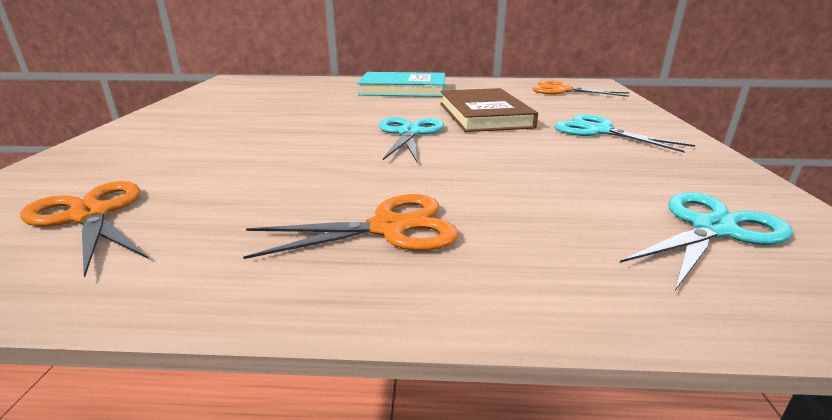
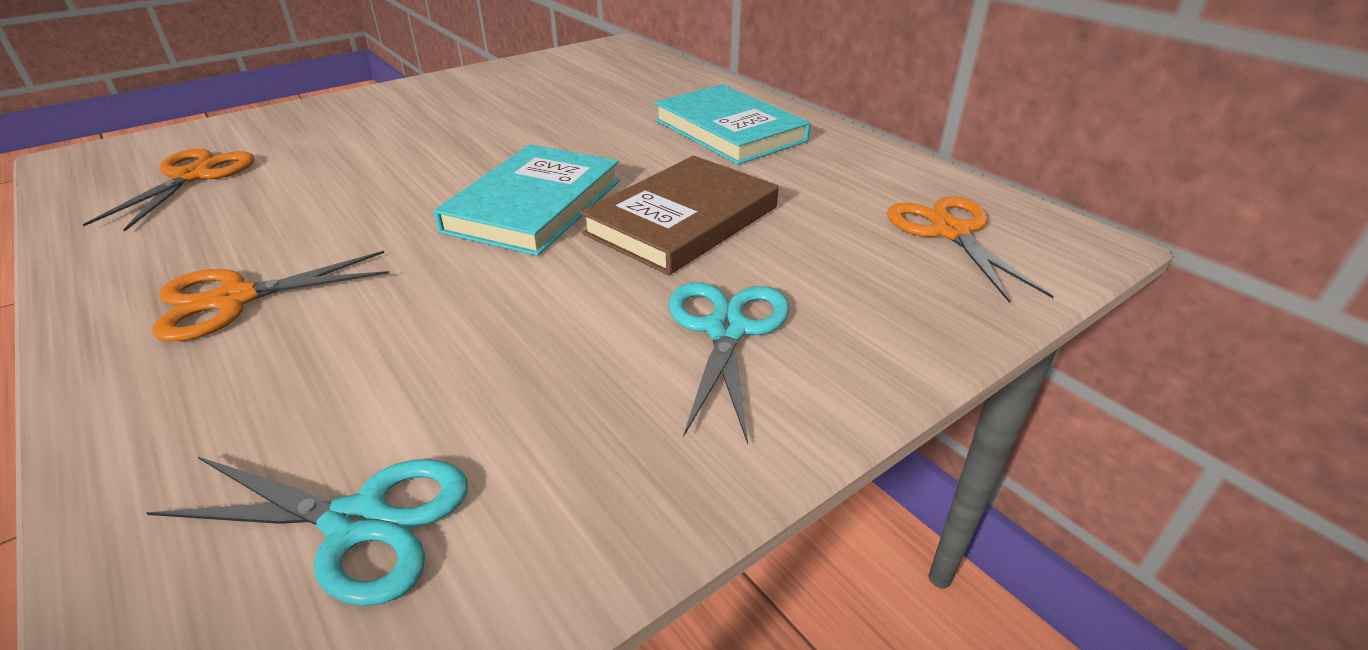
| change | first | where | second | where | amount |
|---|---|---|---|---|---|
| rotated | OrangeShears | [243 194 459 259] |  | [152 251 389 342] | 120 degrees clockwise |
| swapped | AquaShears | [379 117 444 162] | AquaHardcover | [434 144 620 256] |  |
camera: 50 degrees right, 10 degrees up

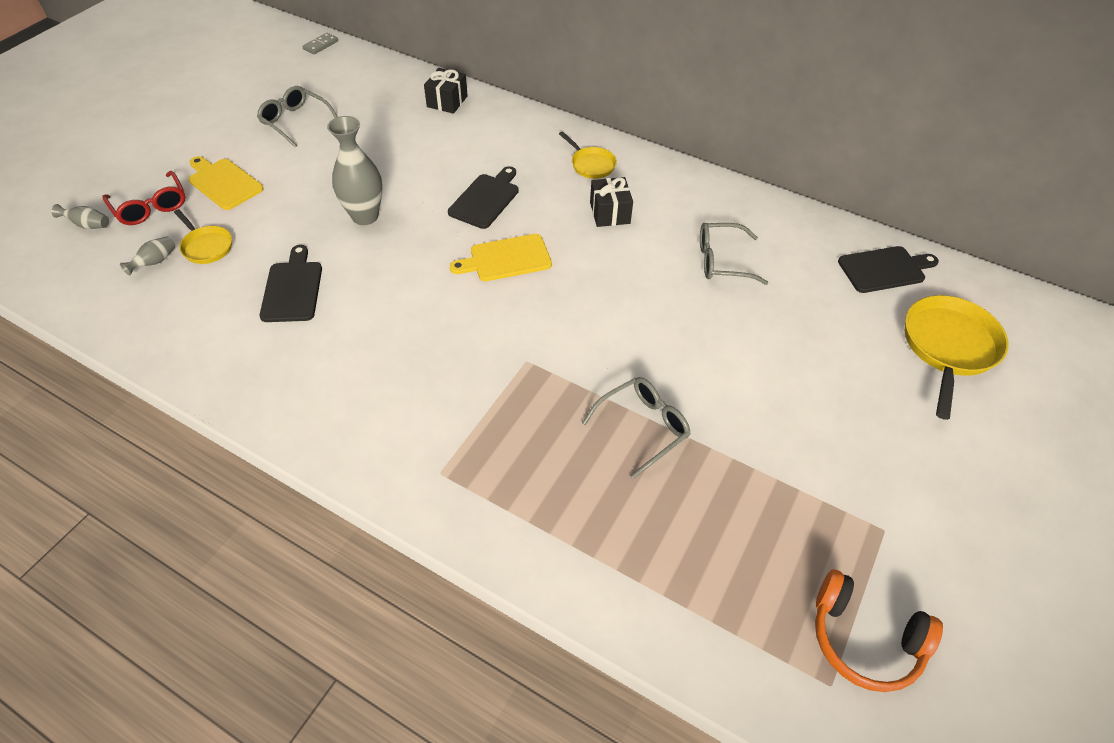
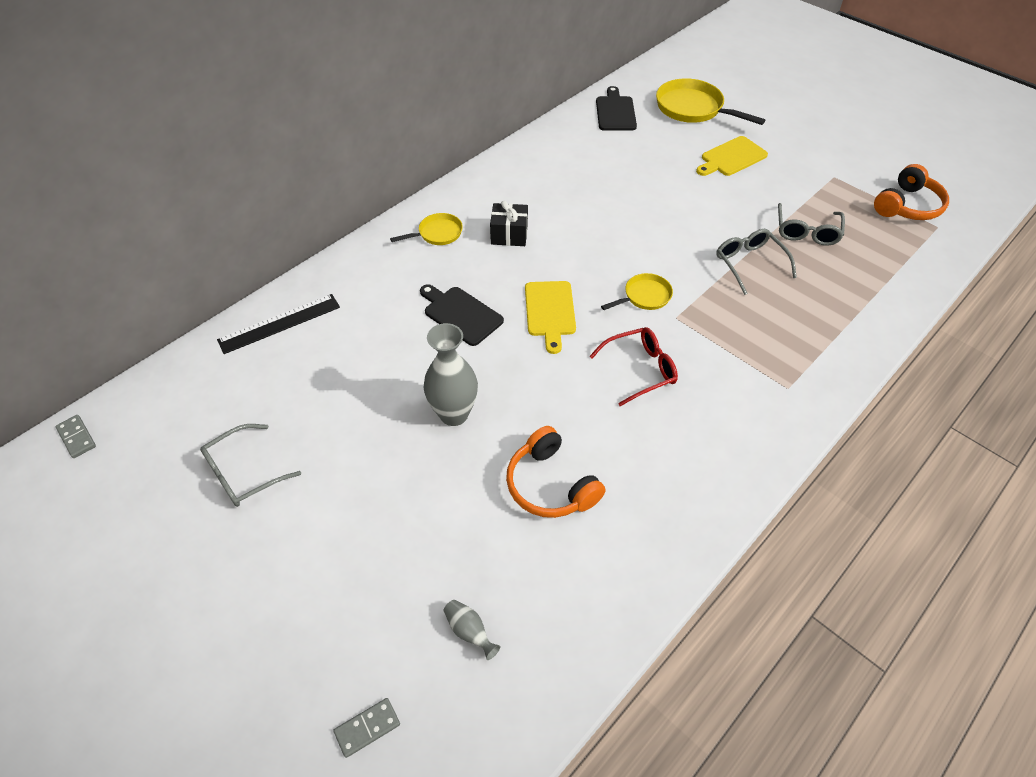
| change | first | where | second | where | amount |
|---|---|---|---|---|---|
| swapped | JetBlackWrappedGift | [424 68 468 114] | JetBlackMeasuringStick | [217 294 340 354] |  |
| swapped | GrayFlowerVase | [51 204 109 229] | GrayDominoTile | [333 698 400 758] |  |
| swapped | JetBlackChoppingBoard | [260 245 322 322] | OrangeHeadphones | [506 426 606 518] |  |
| shifted | RedSpectacles | [103 171 185 225] |  | [590 327 678 406] |  |
| shifted | GoldenPan | [174 209 232 264] |  | [601 273 673 310] |  |
| shifted | GoldenChoppingBoard | [189 156 264 210] |  | [696 136 768 176] |  |
| shifted | GraySpectacles | [700 223 768 285] |  | [778 203 845 246] |  |
camera: 75 degrees left, 0 degrees up

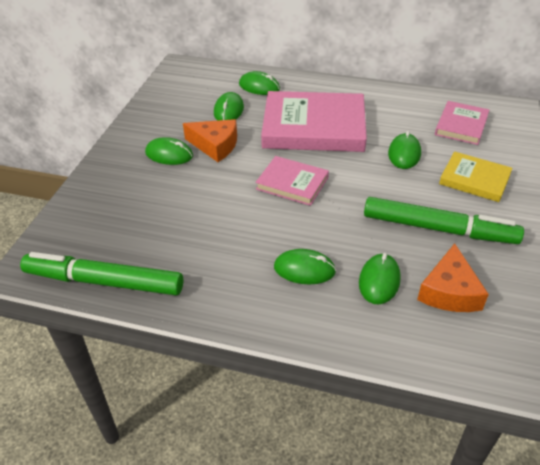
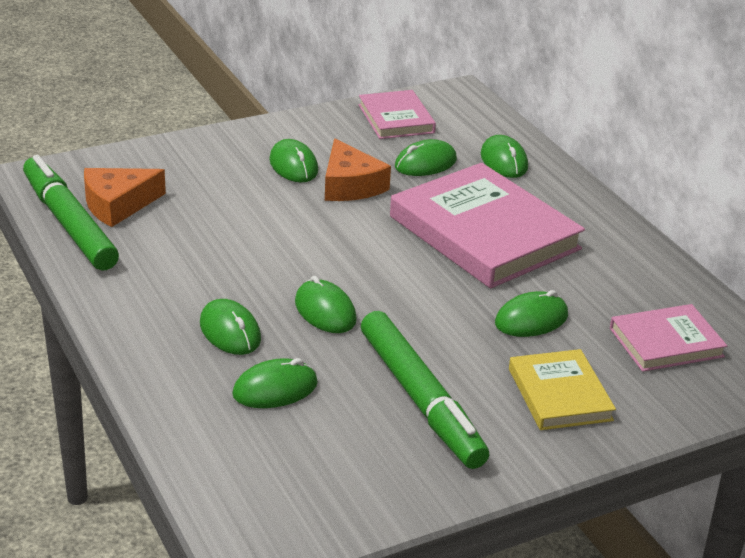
| change | first | where | second | where | amount |
|---|---|---|---|---|---|
| shifted | OrangeCheese | [417 243 489 312] |  | [84 168 166 227] |  |
| new |  |  | LeafGreenComputerMouse | [295 276 357 333] |  |
| shifted | RosyHardcover | [255 156 329 206] |  | [359 90 436 139] |  |
camera: 45 degrees right, 10 degrees down

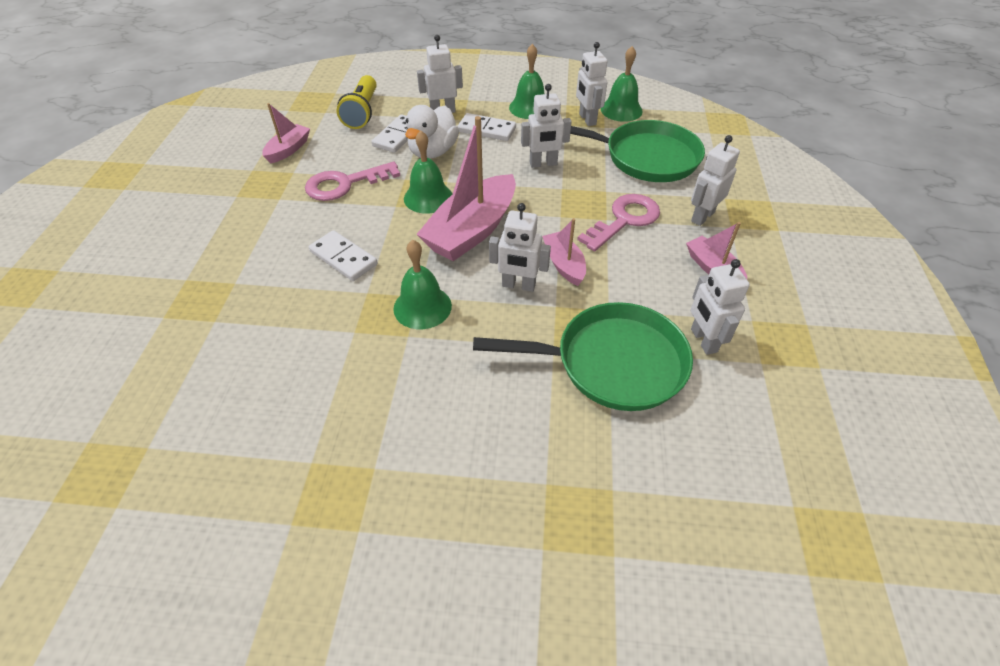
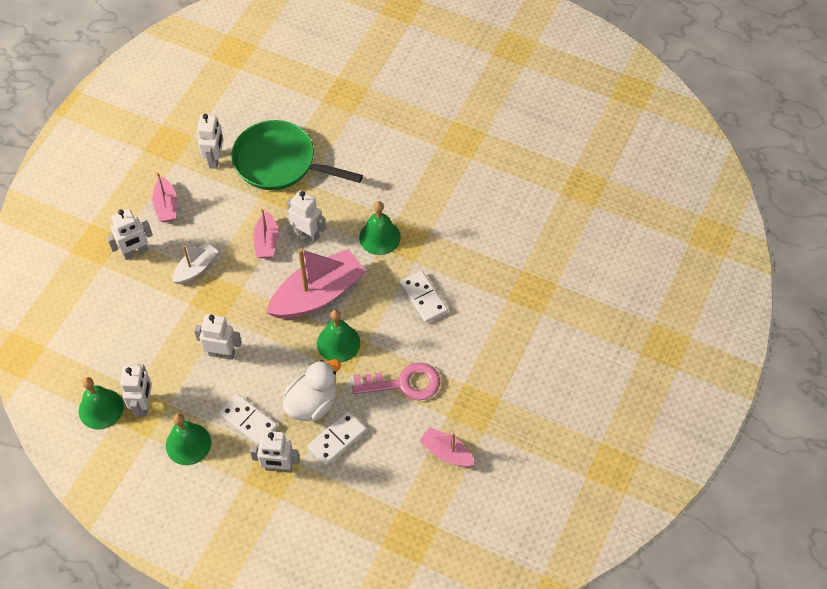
| change | first | where | second | where | amount |
|---|---|---|---|---|---|
| swapped | RosyKey | [577 194 660 251] | SnowWhiteToyBoat | [172 242 218 284] |  |
| rotated | RosyToyBoat | [262 103 310 163] |  | [420 427 475 467] | 75 degrees clockwise |
| gone | GoldenPocketTorch | [337 75 377 129] |  |  |  |
| gone | LeafGreenPan | [570 120 705 182] |  |  |  |
camera: 160 degrees left, 10 degrees up

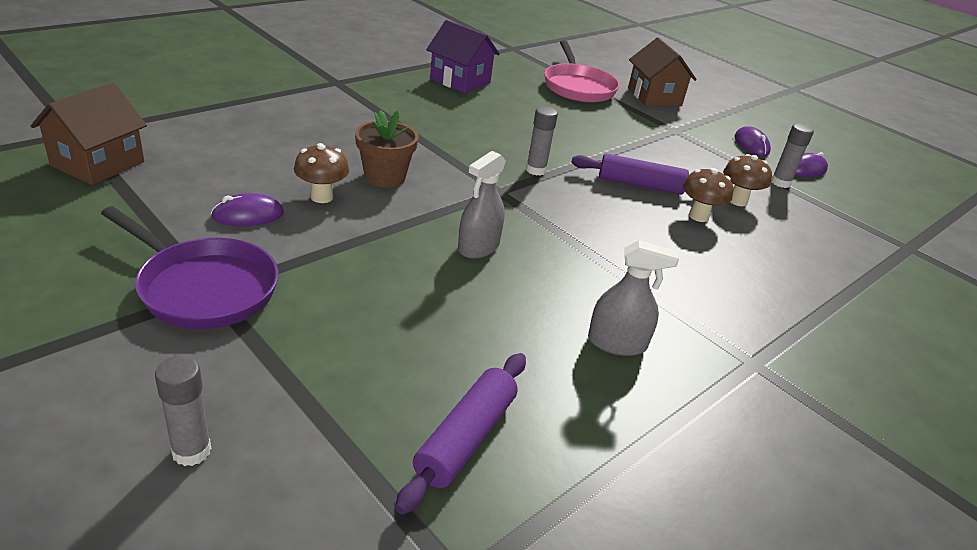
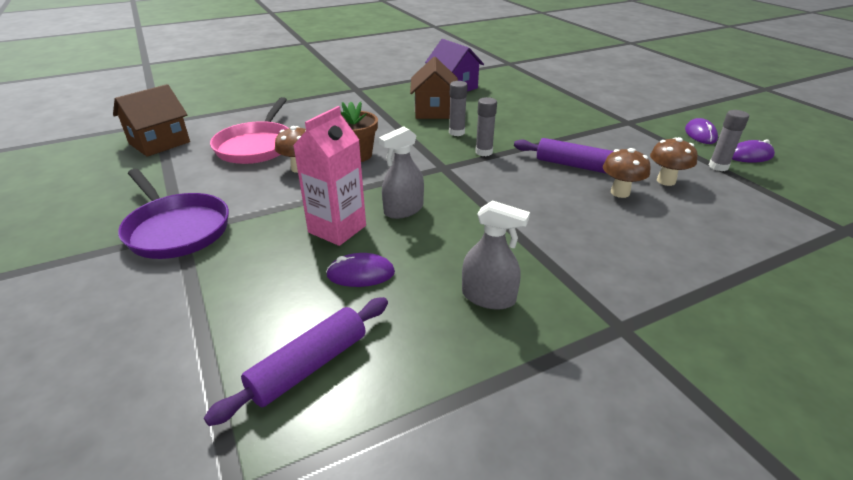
| change | first | where | second | where | amount |
|---|---|---|---|---|---|
| shifted | RosyPan | [544 41 620 103] |  | [210 97 289 164] |  |
| new |  |  | RosyCarton | [293 106 366 246] |  |
| shifted | PurpleComputerMouse | [211 193 284 226] |  | [326 253 395 287] |  |
| shifted | DarkBrownToyHouse | [628 38 697 106] |  | [410 57 458 119] |  |
| shifted | GrayStickOfGlue | [155 356 211 466] |  | [449 81 468 136] |  |
camera: 20 degrees right, 0 degrees up

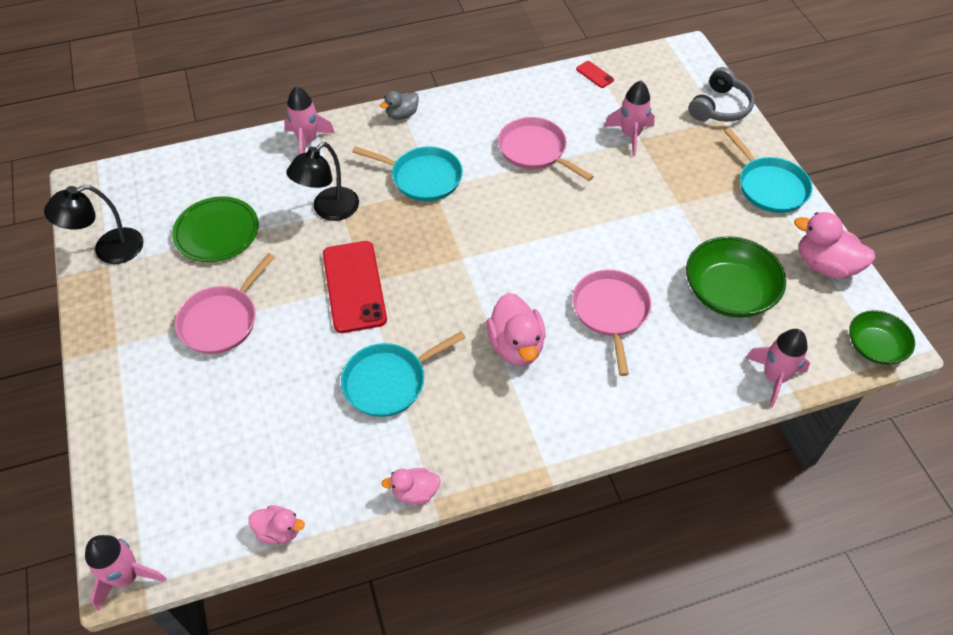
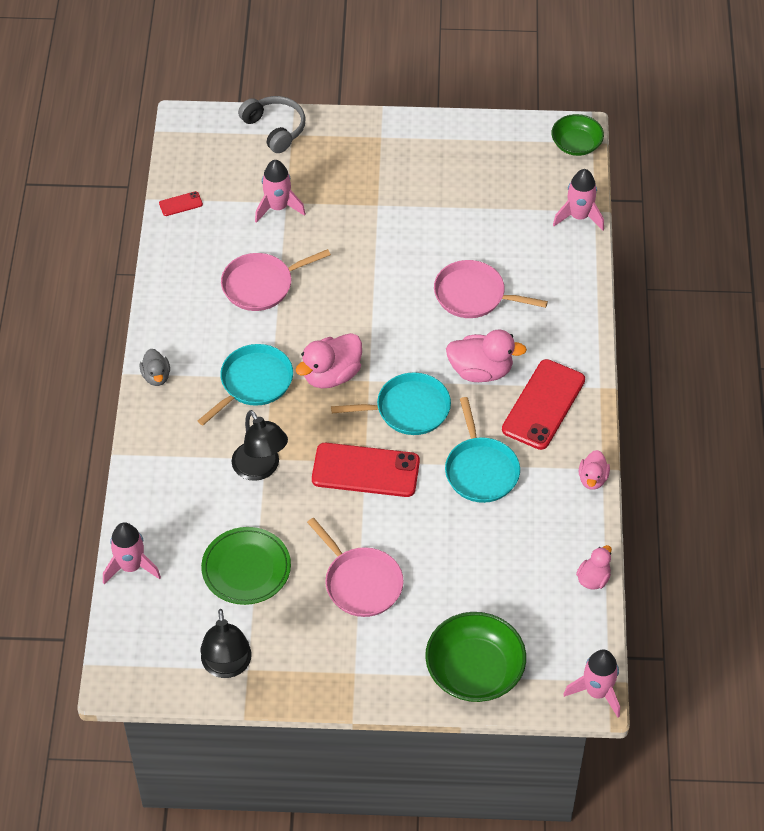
| change | first | where | second | where | amount |
|---|---|---|---|---|---|
| shifted | RosyRocket | [284 86 335 154] |  | [103 522 161 584] |  |
| shifted | RosyDuck | [794 212 876 279] |  | [296 333 362 388] |  |
| shifted | AquaPan | [724 128 813 213] |  | [331 372 451 435] |  |
| shifted | LeafGreenServingBowl | [686 236 786 318] |  | [425 612 526 702] |  |
| new |  |  | RedMobilePhone | [502 359 585 450] |  |
camera: 70 degrees left, 0 degrees up

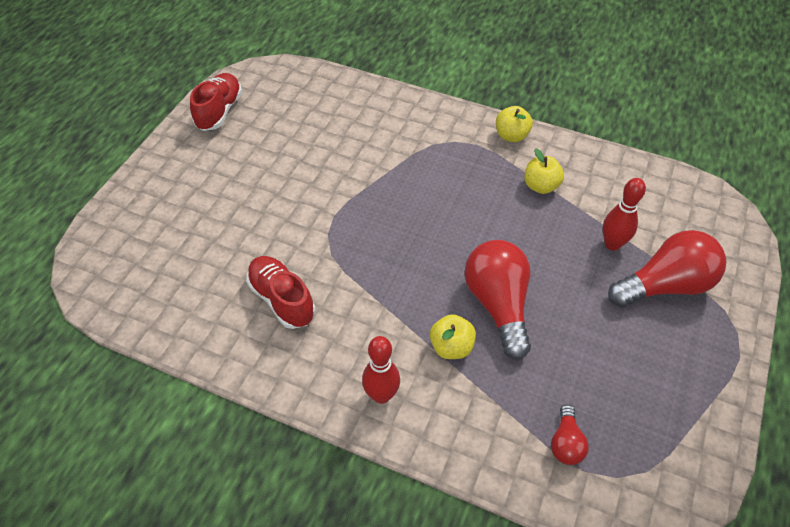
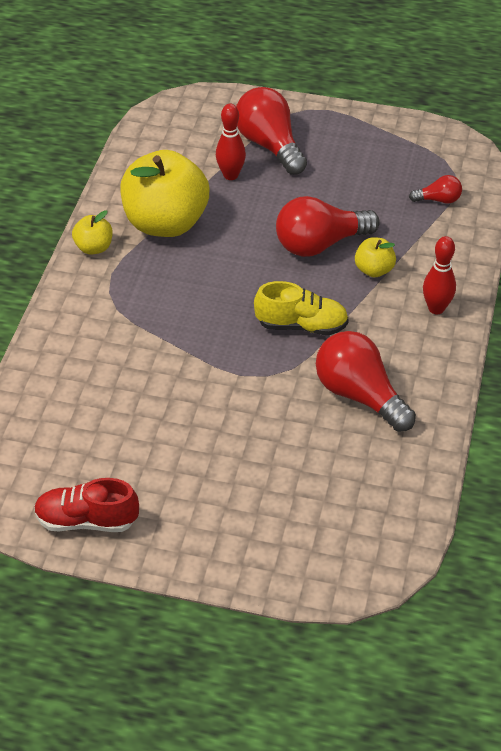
| change | first | where | second | where | amount |
|---|---|---|---|---|---|
| scaled | GoldenToyApple | [524 148 564 194] |  | [120 150 209 237] | x2.21 |
| new |  |  | GoldenLaceUpShoe | [254 281 349 335] |  |
| swapped | RedLaceUpShoe | [246 256 315 329] | RedLightbulb | [316 331 416 432] |  |
camera: 100 degrees left, 5 degrees down

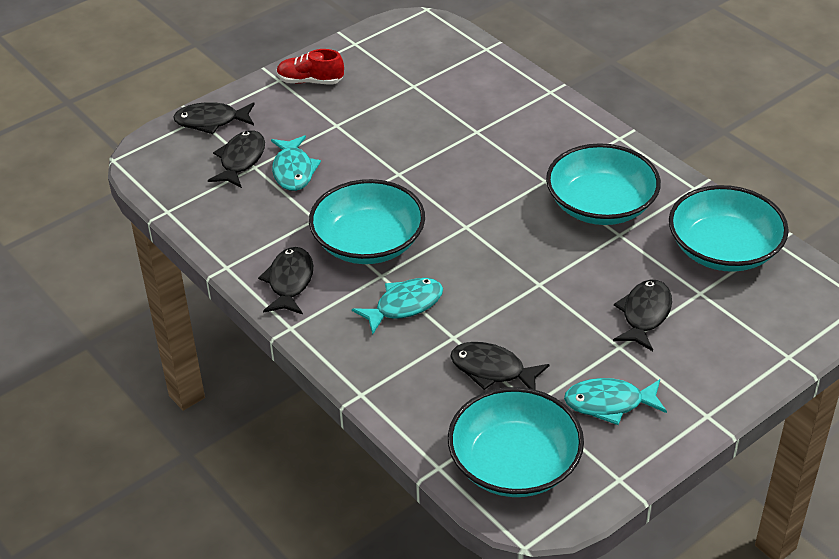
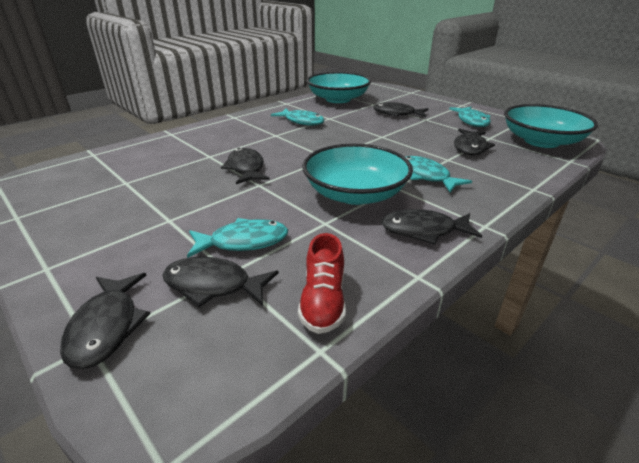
| change | first | where | second | where | amount |
|---|---|---|---|---|---|
| new |  |  | JetBlackFish | [221 148 270 184] |  |
| swapped | AquaServingBowl | [546 143 661 225] | AquaFish | [271 109 325 126] |  |
| shifted | RedLaceUpShoe | [277 49 344 84] |  | [298 233 346 334] |  |
camera: 95 degrees left, 10 degrees down

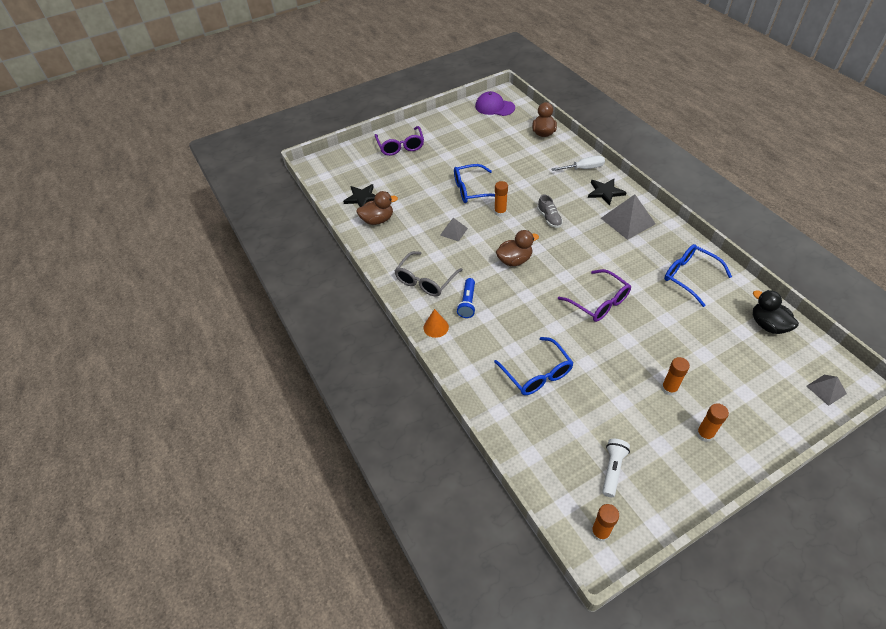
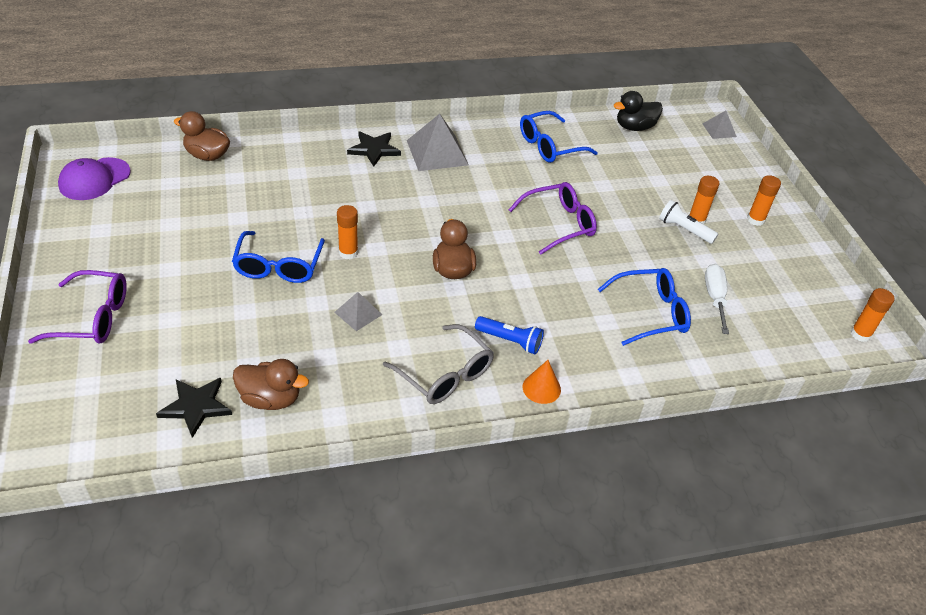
| change | first | where | second | where | amount |
|---|---|---|---|---|---|
| rotated | DarkBrownDuck | [356 191 398 225] |  | [233 359 309 410] | 105 degrees clockwise |
| shifted | SnowWhitePocketTorch | [602 439 630 497] |  | [659 200 718 244] |  |
| shifted | SnowWhiteHandScrewdriver | [552 155 605 171] |  | [705 264 729 334] |  |
| gone | GrayLaceUpShoe | [537 194 563 228] |  |  |  |
camera: 80 degrees left, 5 degrees down

